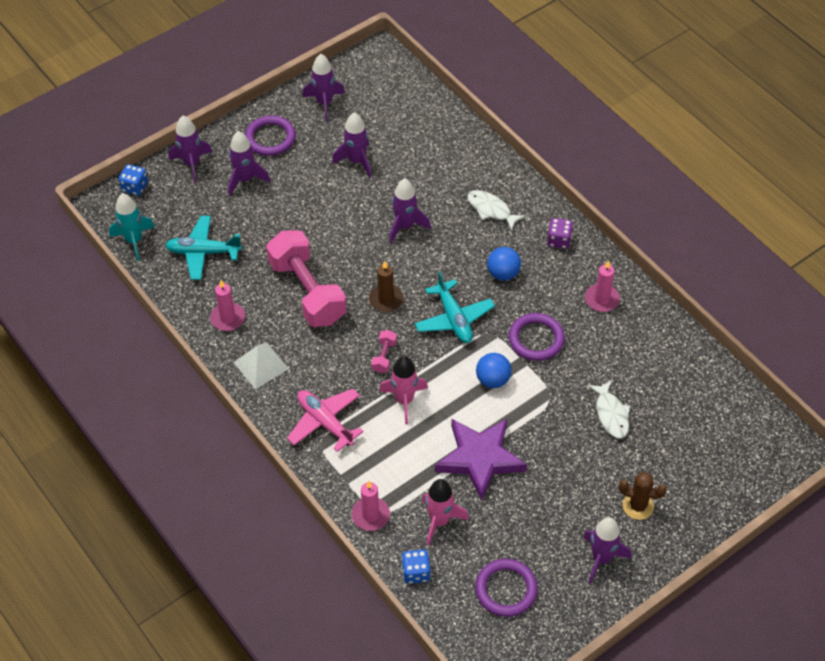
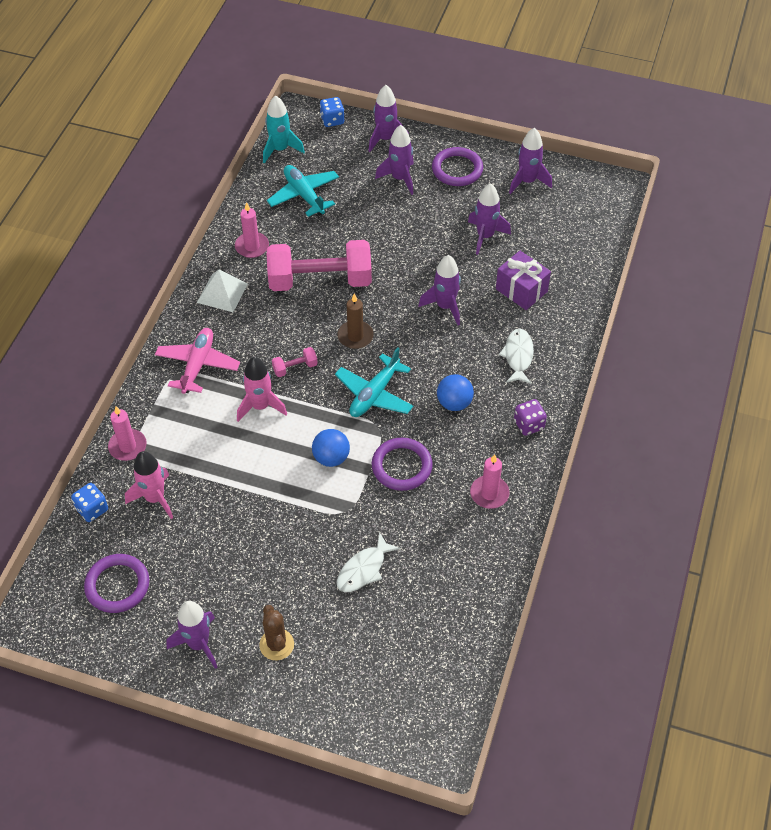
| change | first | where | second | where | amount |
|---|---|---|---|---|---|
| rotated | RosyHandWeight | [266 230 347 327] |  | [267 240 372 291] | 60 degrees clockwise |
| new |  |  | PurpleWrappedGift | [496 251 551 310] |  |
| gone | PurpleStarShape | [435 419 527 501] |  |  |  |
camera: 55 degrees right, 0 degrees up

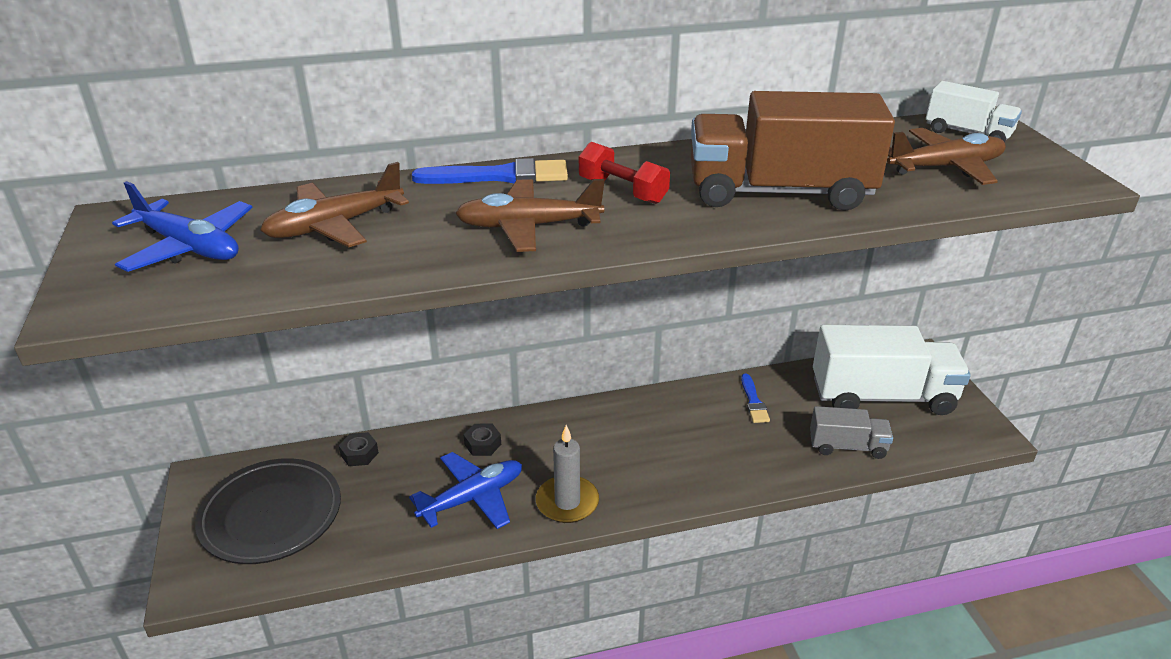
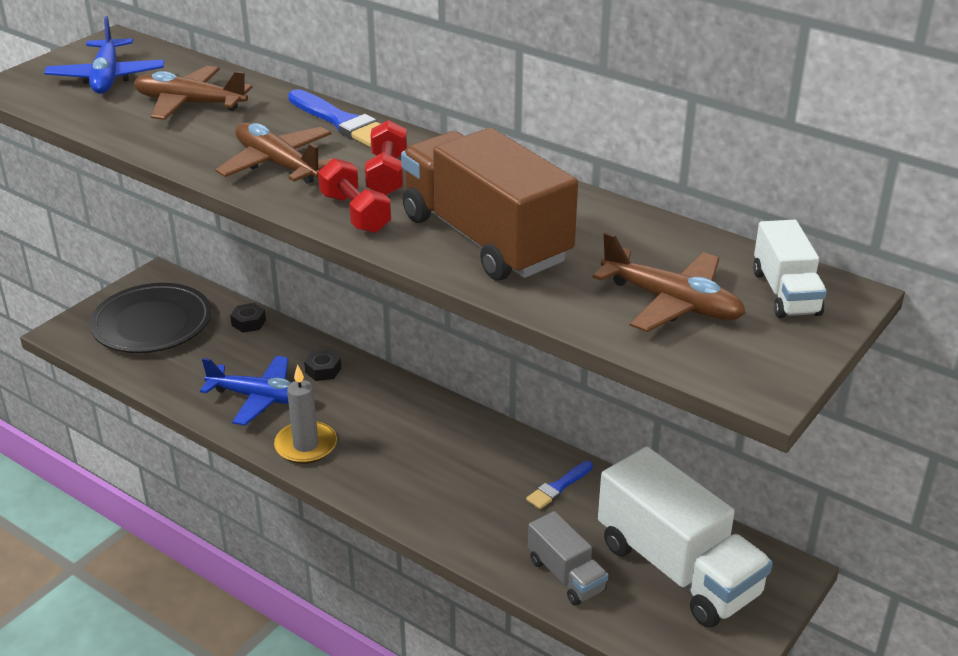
| change | first | where | second | where | amount |
|---|---|---|---|---|---|
| new |  |  | RedHandWeight | [318 158 391 233] |  |
camera: 50 degrees right, 0 degrees up

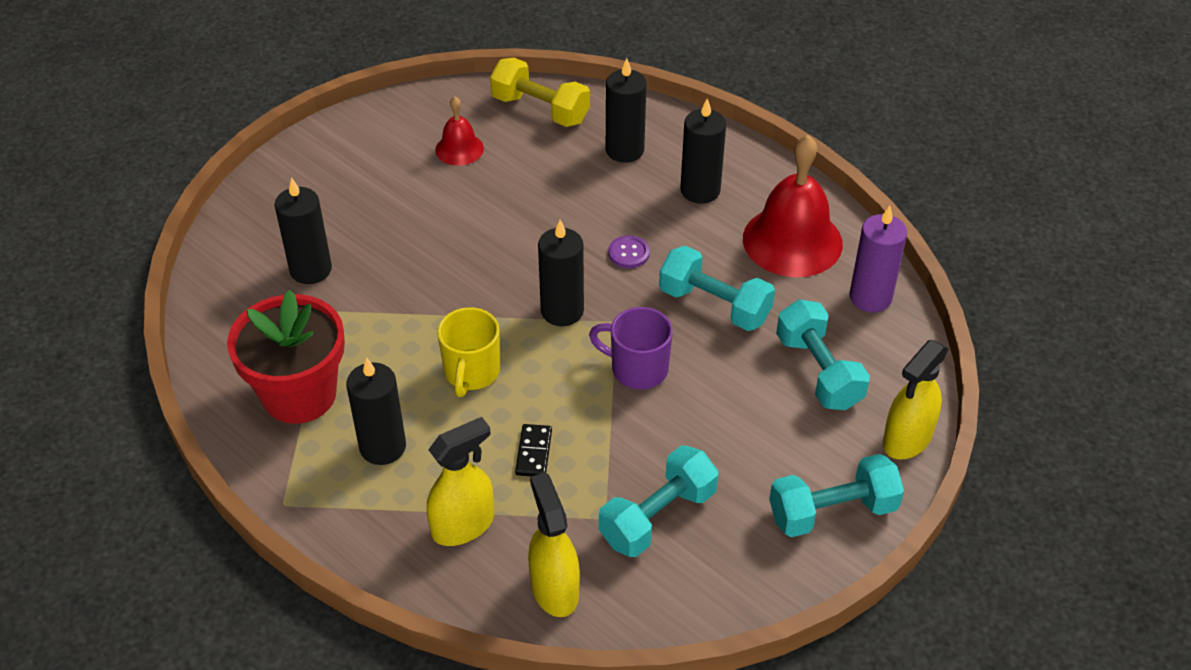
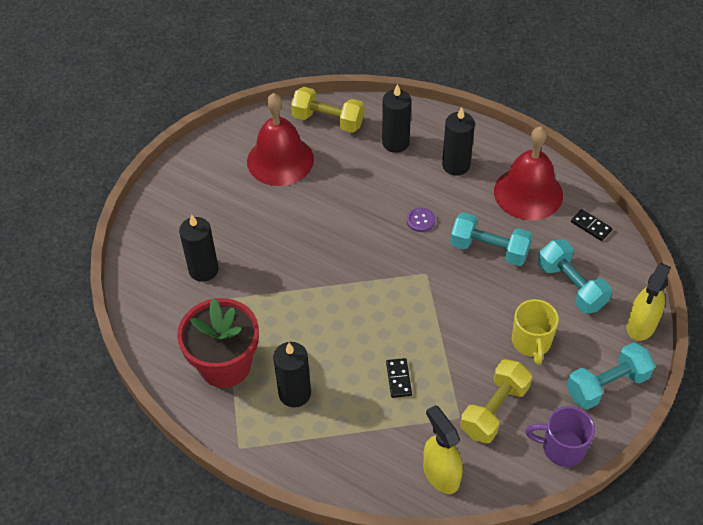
| change | first | where | second | where | amount |
|---|---|---|---|---|---|
| scaled | RedHandBell | [435 96 484 166] |  | [247 93 314 186] | x1.94 |
| repainted | AquaHandWeight | [599 445 719 557] | GoldenHandWeight | [460 359 532 444] |  |
| shifted | GoldenMug | [437 307 500 397] |  | [512 299 559 365] |  |
| shifted | PurpleMug | [589 307 673 389] |  | [525 406 595 467] |  |
| swapped | PurpleWaxCandle | [849 206 907 312] | JetBlackDominoTile | [571 209 612 241] |  |
| gone | GoldenSprayBottle | [427 417 494 546] |  |  |  |
| gone | JetBlackWaxCandle | [538 220 584 326] |  |  |  |
camera: 10 degrees left, 5 degrees up

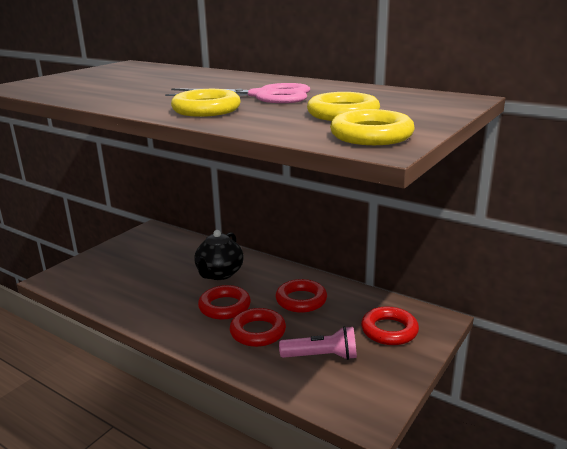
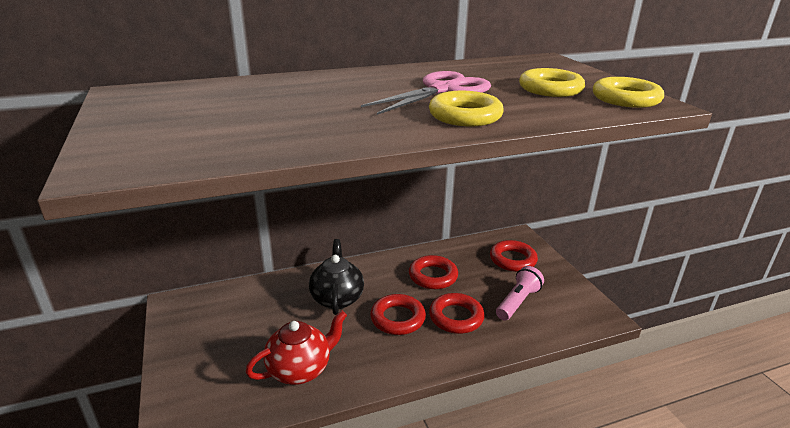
| change | first | where | second | where | amount |
|---|---|---|---|---|---|
| new |  |  | RedTeaPot | [246 310 347 385] |  |
| rotated | JetBlackTeaPot | [194 230 244 280] |  | [309 239 364 315] | 150 degrees counterclockwise |
camera: 55 degrees left, 5 degrees up

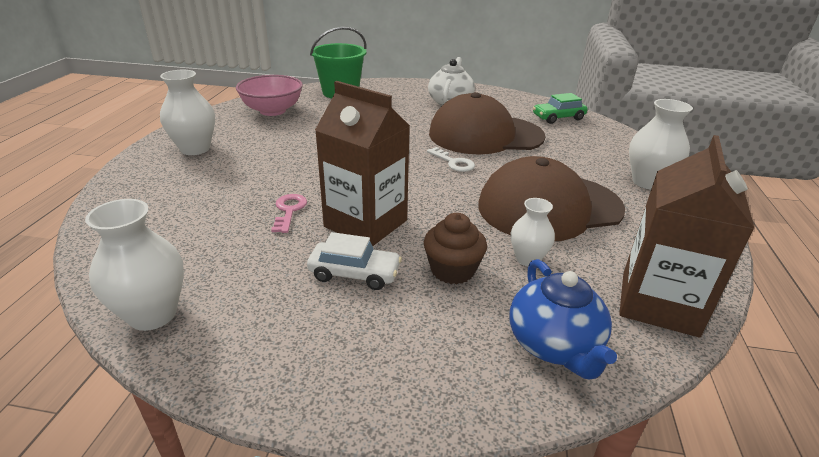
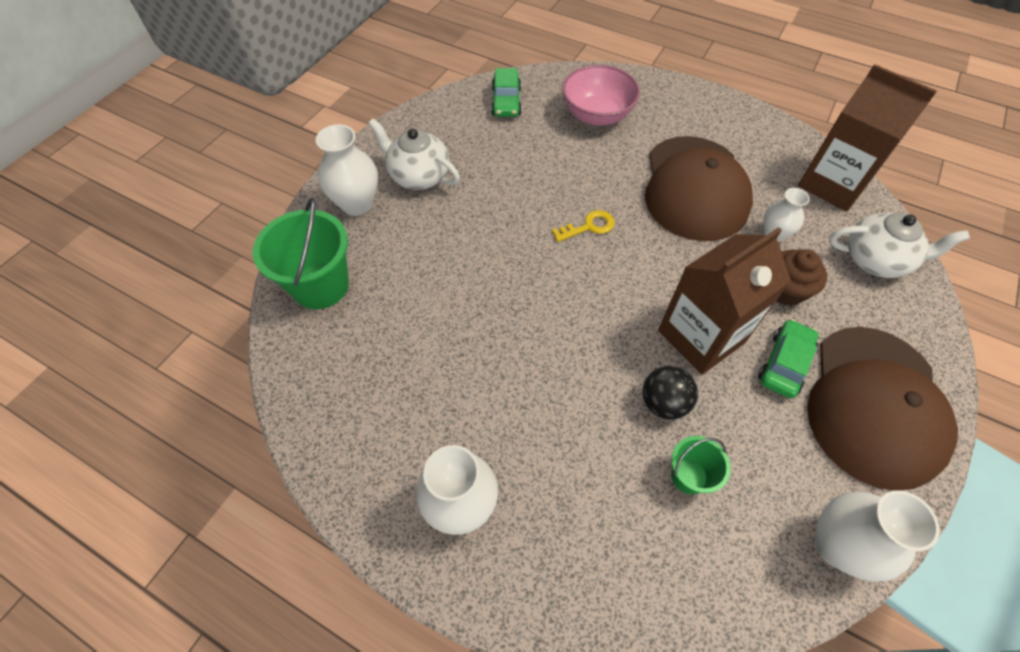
| change | first | where | second | where | amount |
|---|---|---|---|---|---|
| shifted | SnowWhiteFlowerVase | [629 99 693 190] |  | [316 124 378 216] |  |
| repainted | SnowWhiteKey | [427 147 475 172] | GoldenKey | [552 210 614 242] |  |
| shifted | RosyServingBowl | [236 75 303 116] |  | [562 65 640 126] |  |
| swapped | RosyKey | [271 194 307 233] | JetBlackSphere | [642 366 698 420] |  |
| new |  |  | LeafGreenSandBucket | [671 436 731 494] |  |
| repainted | SnowWhiteCar | [307 232 402 290] | LeafGreenCar | [758 319 818 398] |  |
| shifted | DarkBrownPeakedCap | [429 92 546 155] |  | [807 327 958 491] |  |
| repainted | BlueTeaPot | [510 259 617 380] | SnowWhiteTeaPot | [829 213 970 278] |  |
camera: 70 degrees left, 25 degrees up

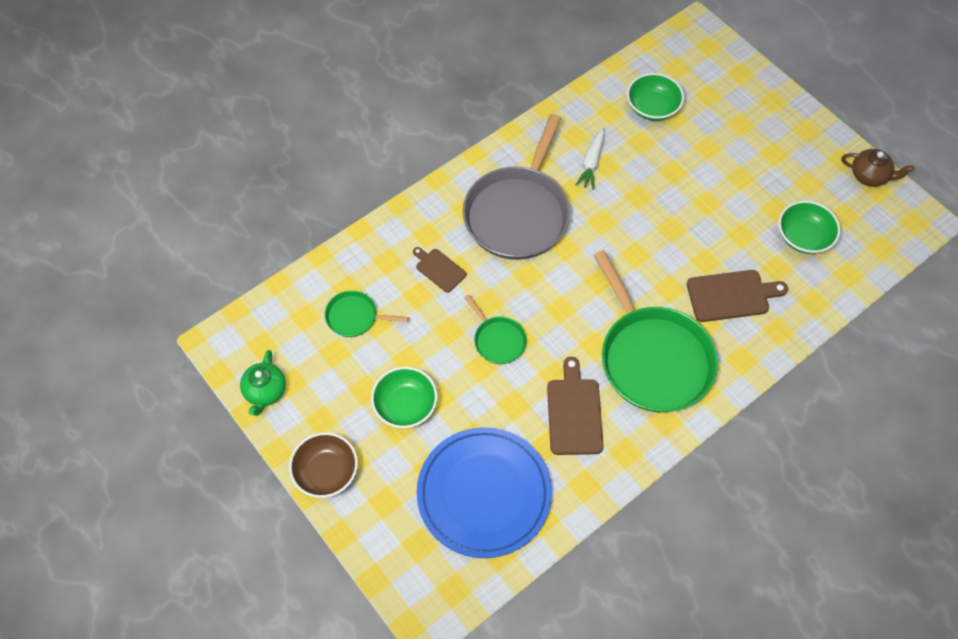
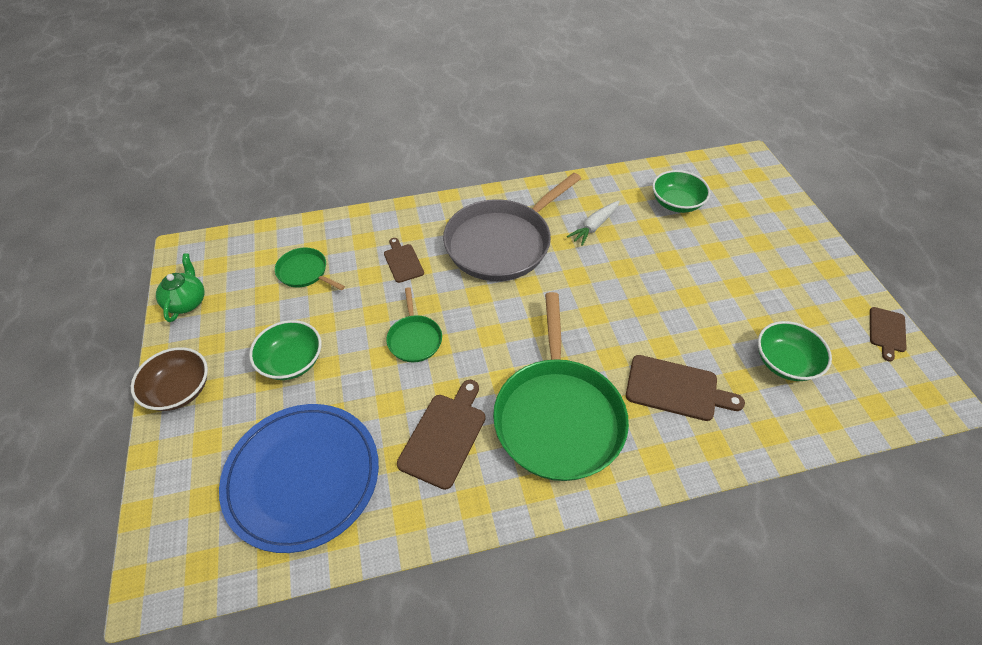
| change | first | where | second | where | amount |
|---|---|---|---|---|---|
| rotated | LeafGreenTeaPot | [240 350 286 416] |  | [156 253 205 322] | 150 degrees clockwise |
| swapped | DarkBrownTeaPot | [841 149 914 187] | DarkBrownChoppingBoard | [870 307 907 362] |  |
camera: 25 degrees right, 10 degrees down

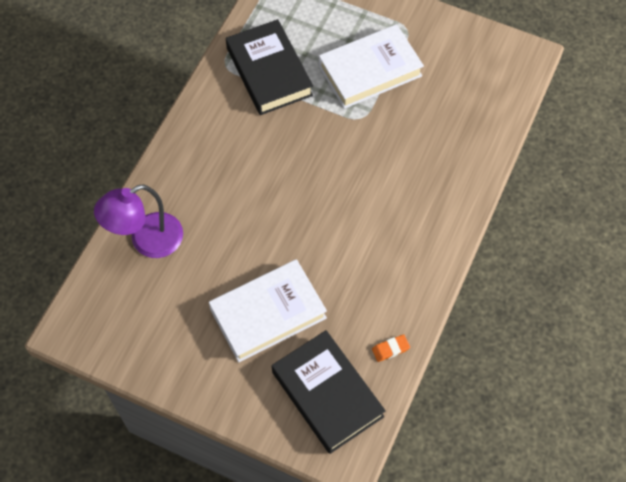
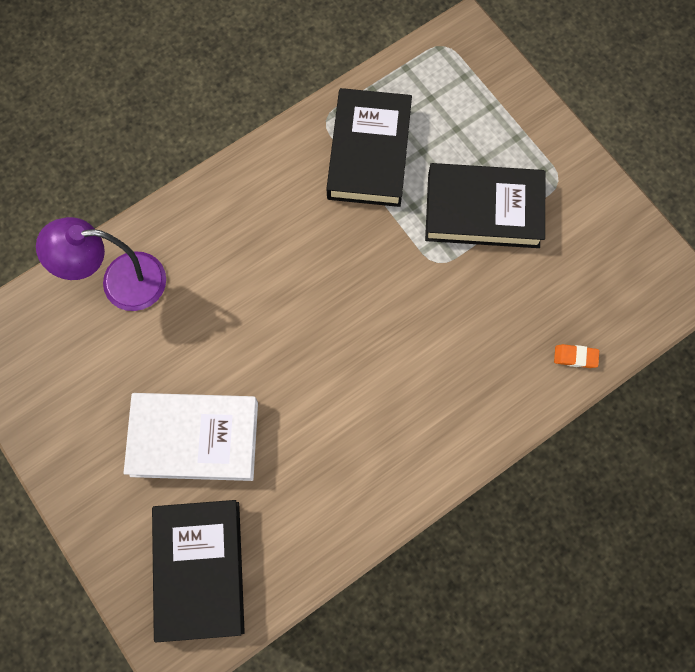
| change | first | where | second | where | amount |
|---|---|---|---|---|---|
| repainted | SnowWhiteHardcover | [319 24 424 109] | JetBlackHardcover | [425 163 546 248] |  |
| shifted | OrangePencilEraser | [372 334 410 362] |  | [554 344 599 368] |  |
camera: 30 degrees right, 10 degrees up

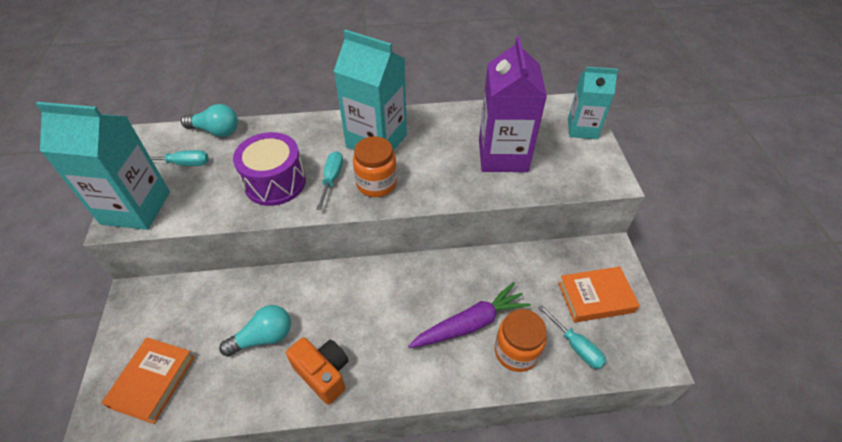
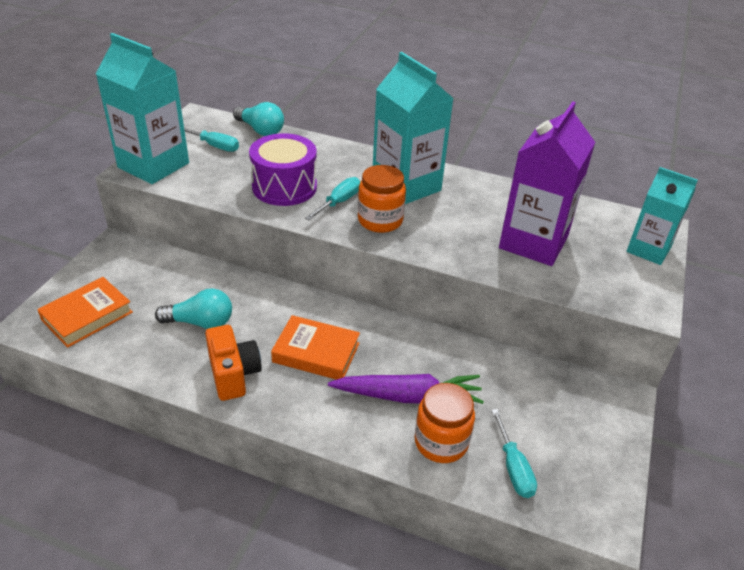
| change | first | where | second | where | amount |
|---|---|---|---|---|---|
| shifted | OrangeHardcover | [558 267 640 323] |  | [271 315 360 380] |  |
camera: 25 degrees right, 10 degrees down

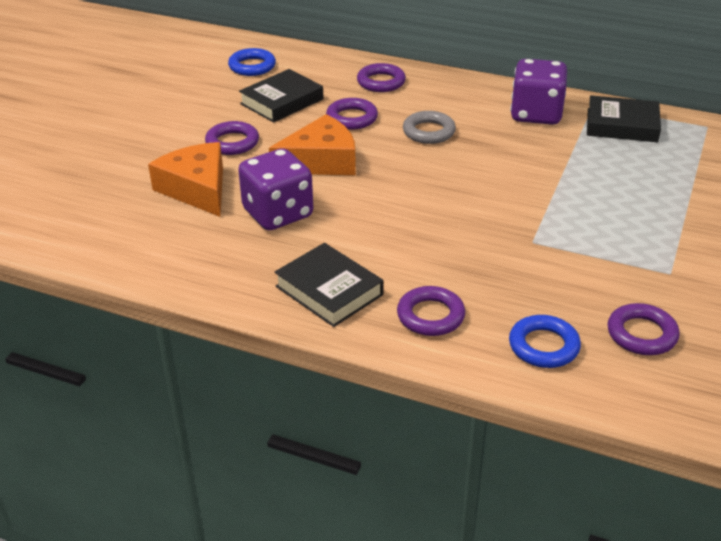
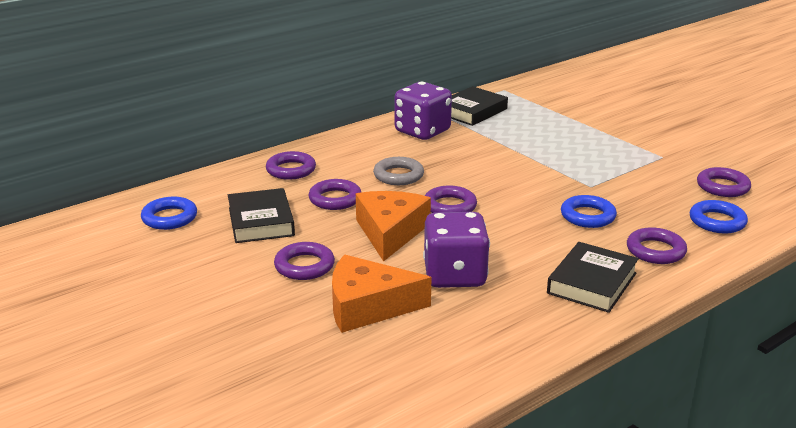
| change | first | where | second | where | amount |
|---|---|---|---|---|---|
| new |  |  | PurpleRing | [425 186 477 213] |  |
| rotated | JetBlackHardcover | [274 243 384 327] |  | [547 242 639 313] | 45 degrees counterclockwise |
| new |  |  | BlueRing | [561 195 617 228] |  |
camera: 60 degrees left, 10 degrees down

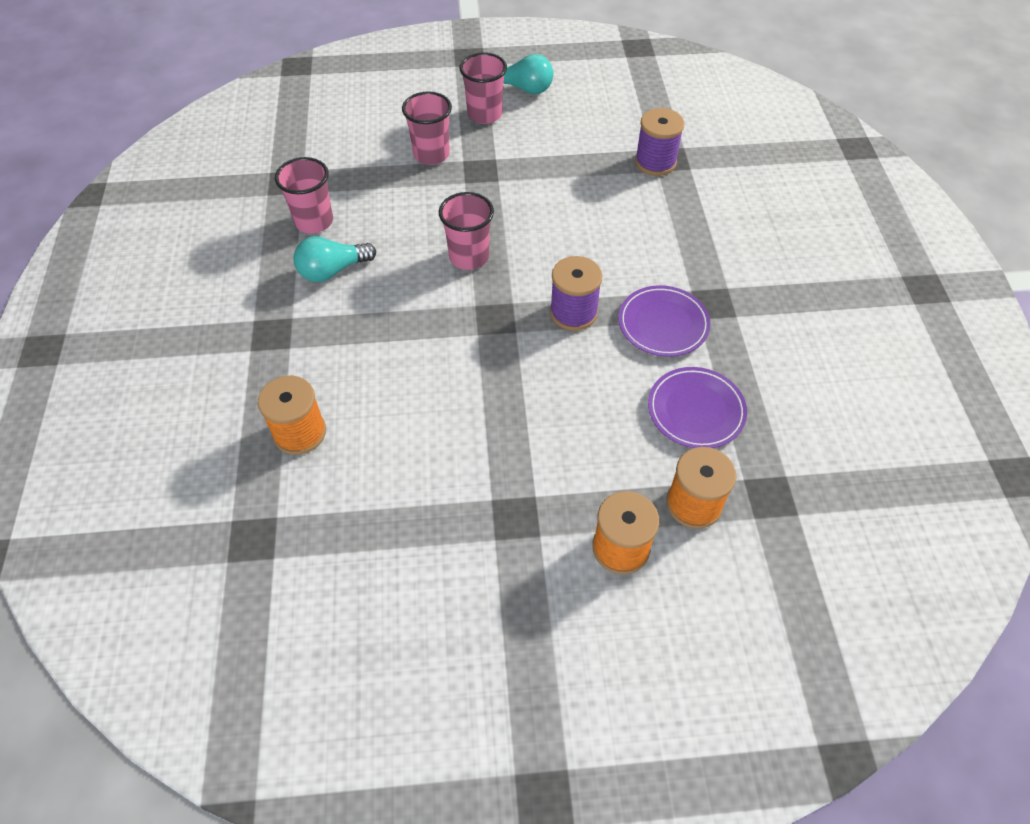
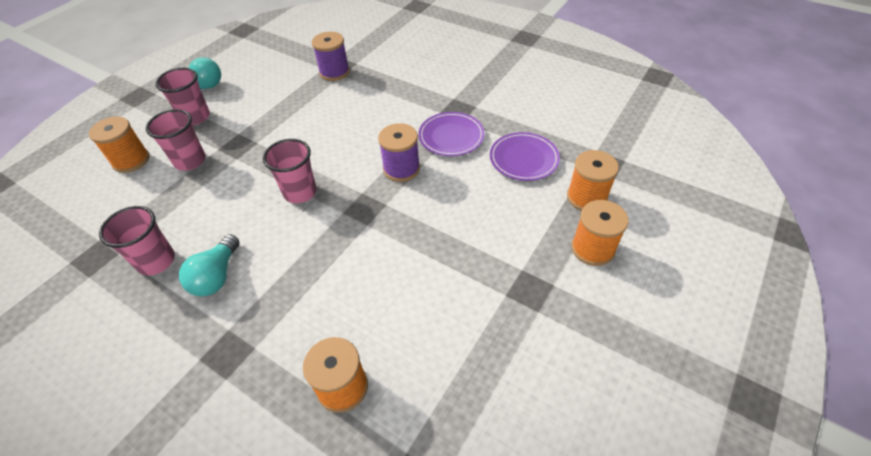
| change | first | where | second | where | amount |
|---|---|---|---|---|---|
| new |  |  | OrangeSpool | [89 116 149 173] |  |
camera: 50 degrees left, 5 degrees down

